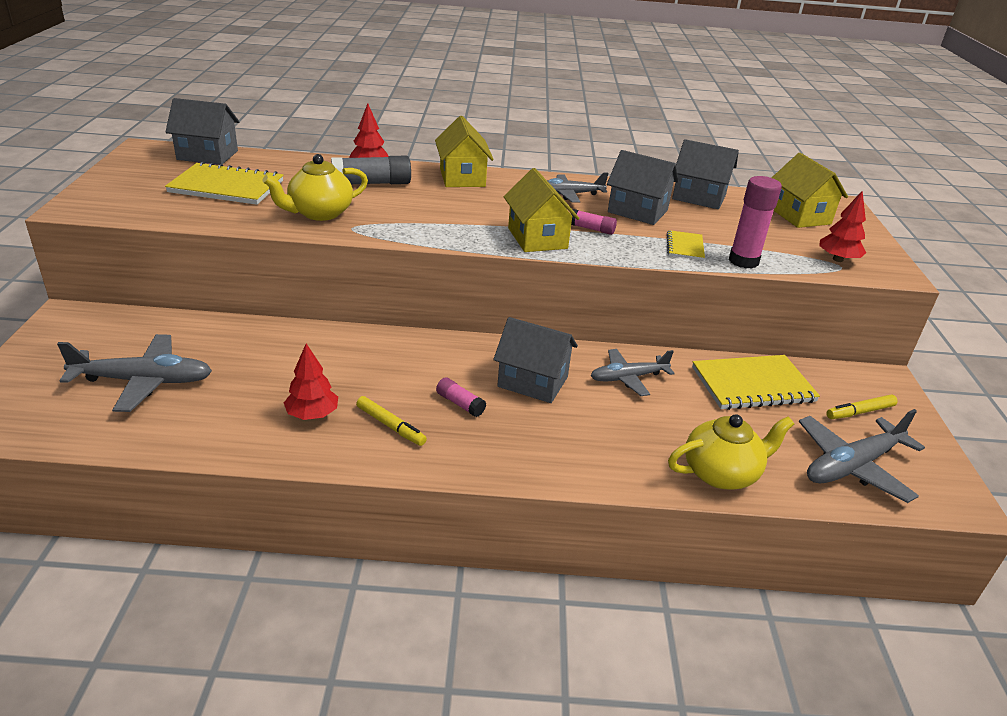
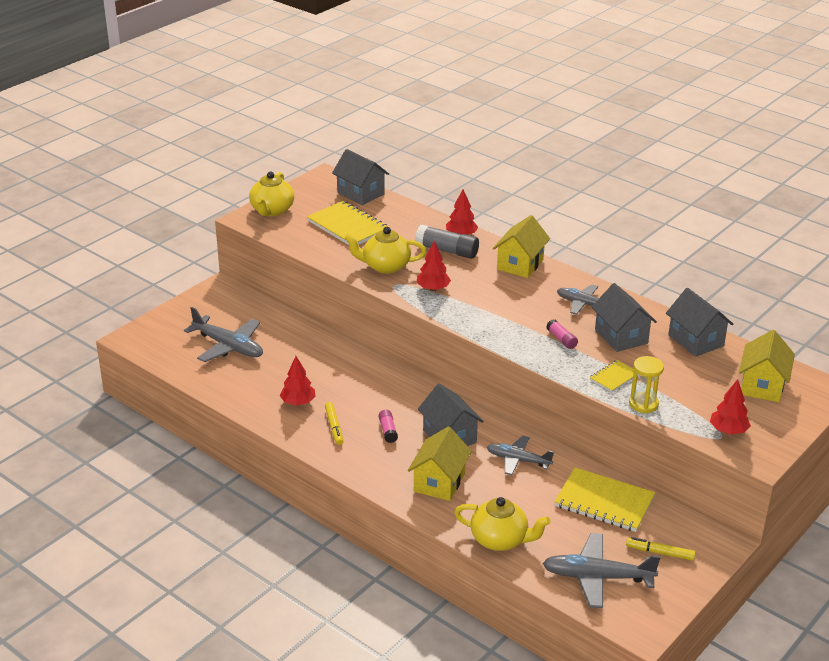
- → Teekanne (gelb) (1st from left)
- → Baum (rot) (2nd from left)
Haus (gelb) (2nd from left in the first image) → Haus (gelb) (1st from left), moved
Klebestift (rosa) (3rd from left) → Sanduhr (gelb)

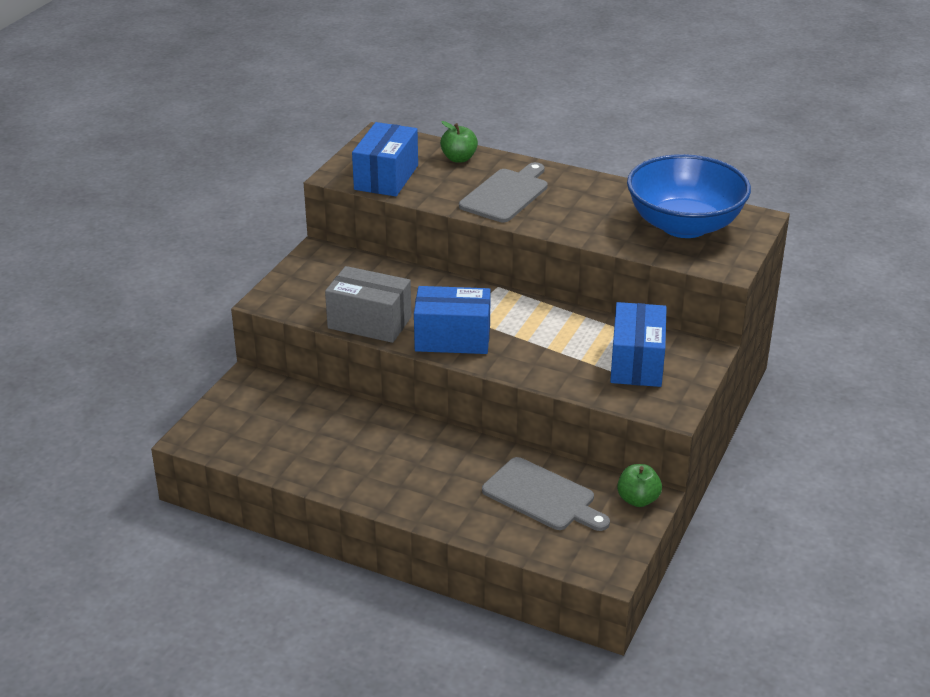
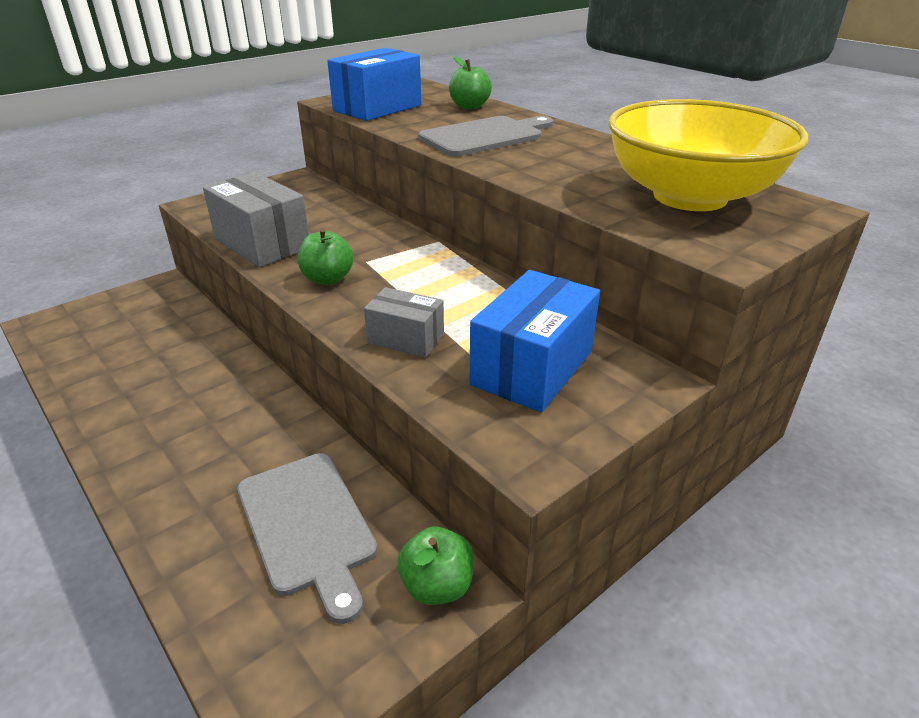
- → Schachtel (grau) (2nd from left)
Schachtel (blau) (2nd from left) → Apfel (grün) (1st from left)
Schüssel (blau) → Schüssel (gelb)

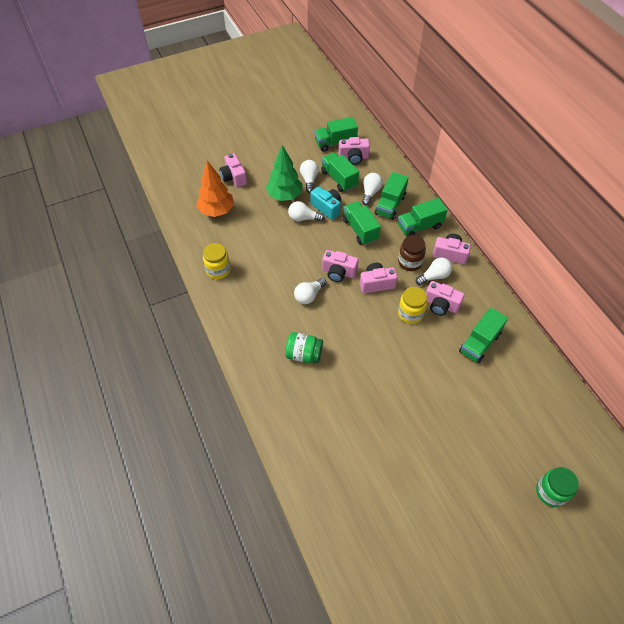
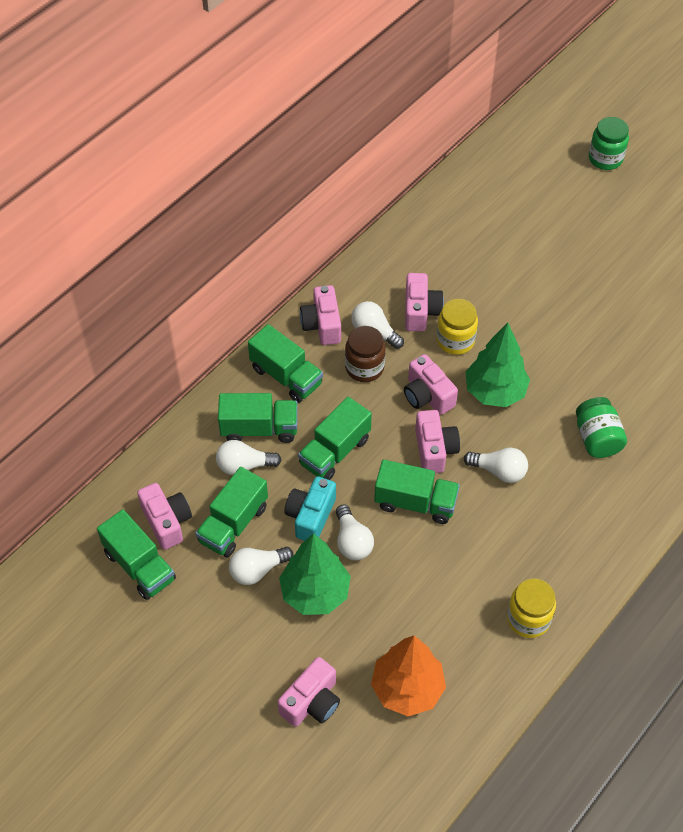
- → Baum (grün) (2nd from left)
Lastwagen (grün) (6th from left), moved

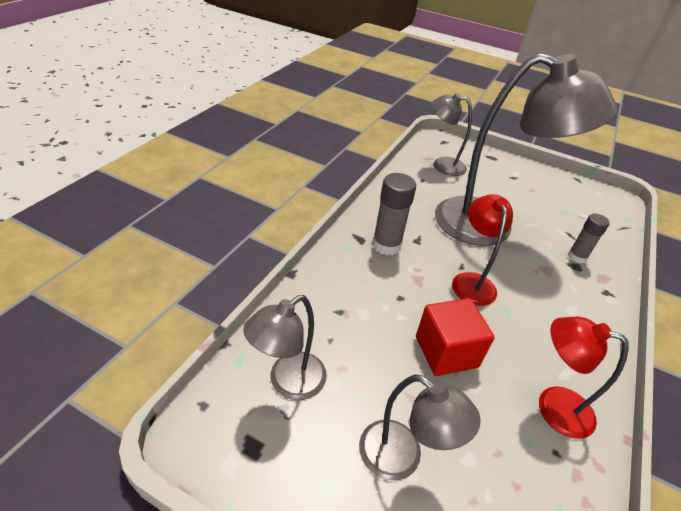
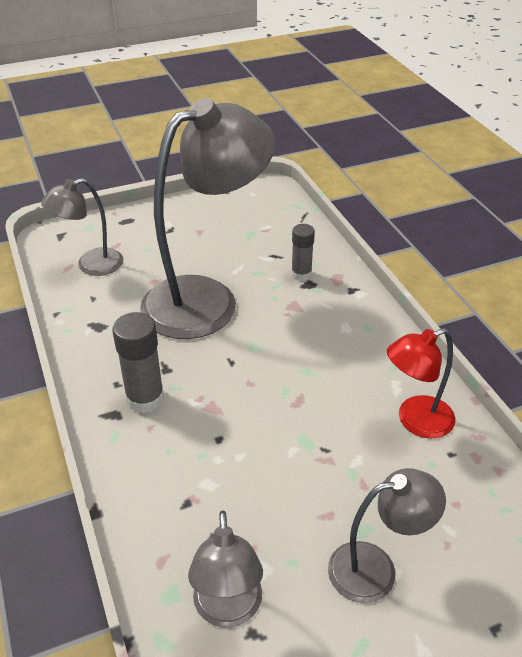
Kubus (rot) → -
Lampe (rot) (1st from left) → -

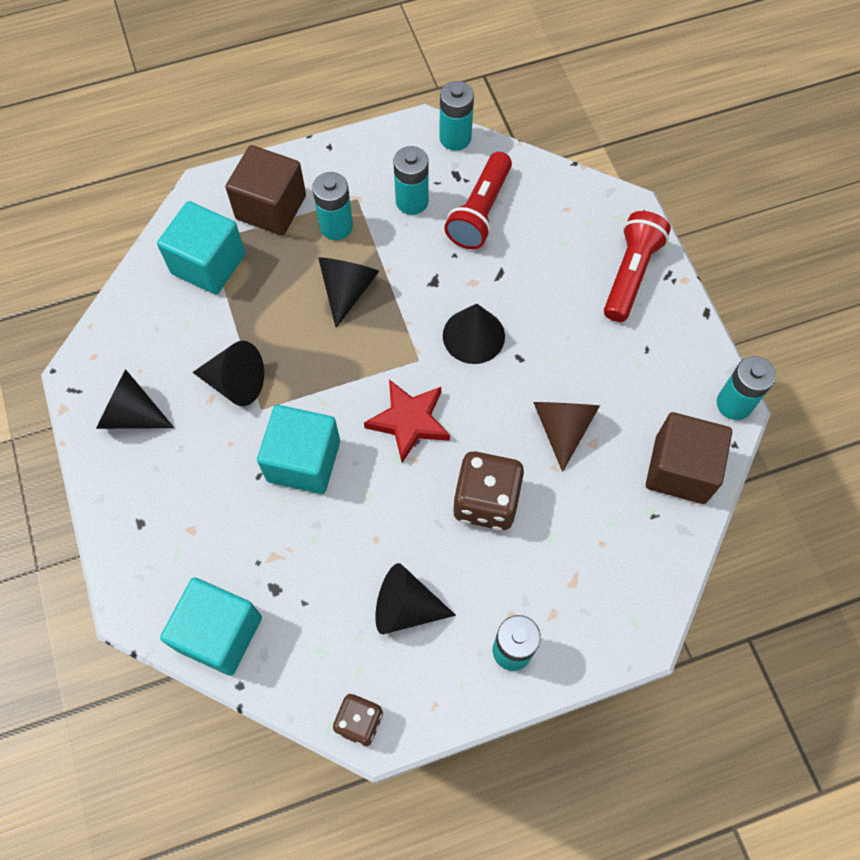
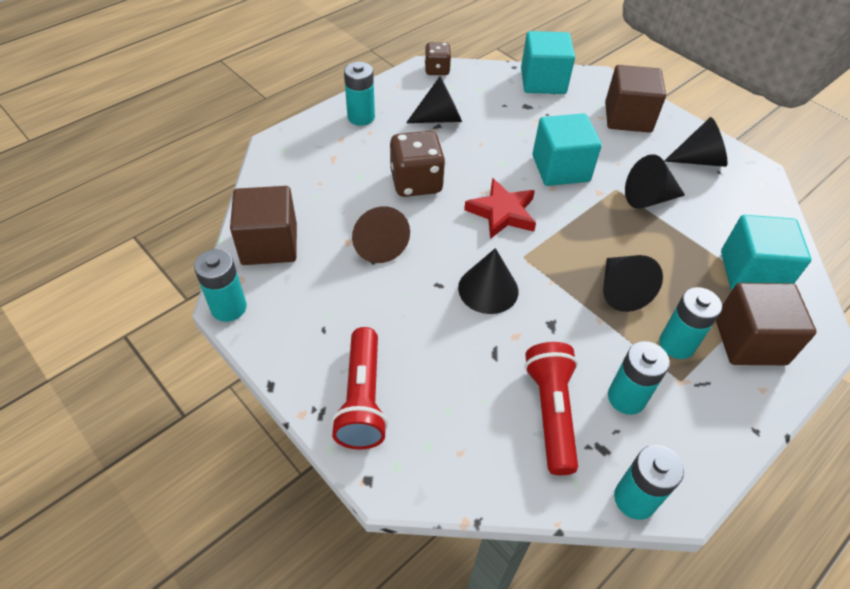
- → Kubus (braun) (2nd from left)

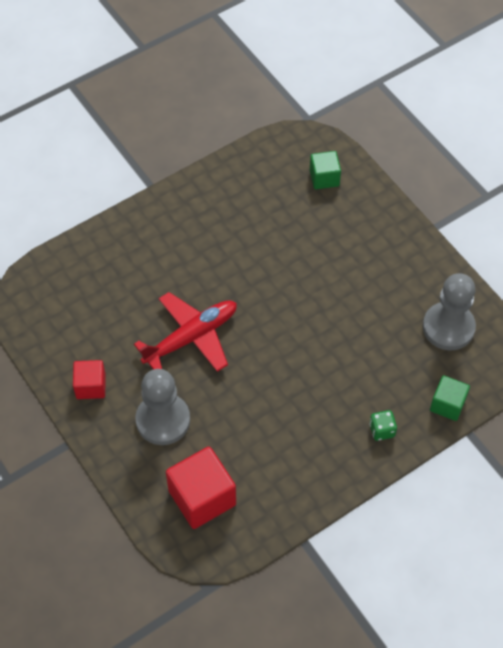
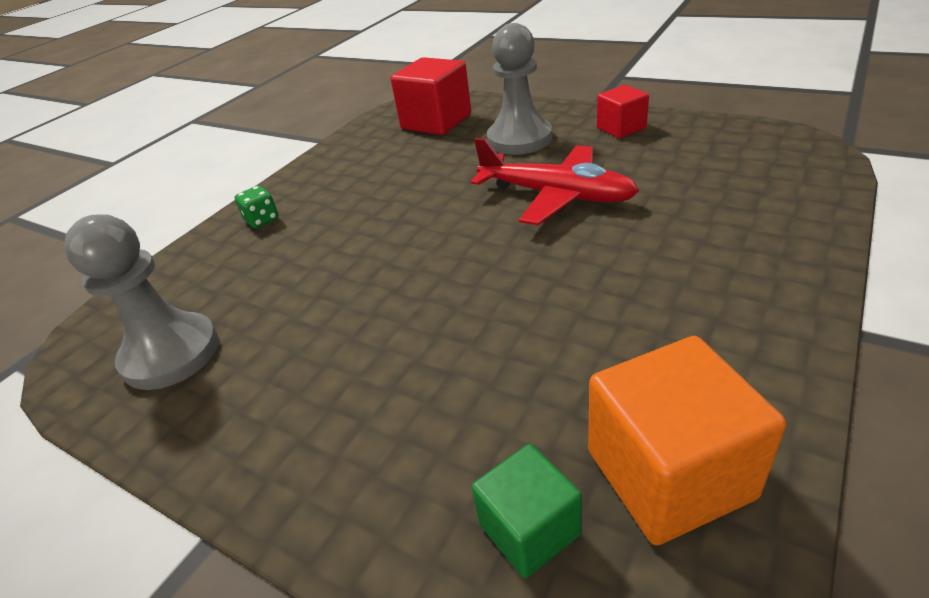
Kubus (grün) (2nd from left) → -
- → Kubus (orange)
Flugzeug (rot), 90 degrees counterclockwise

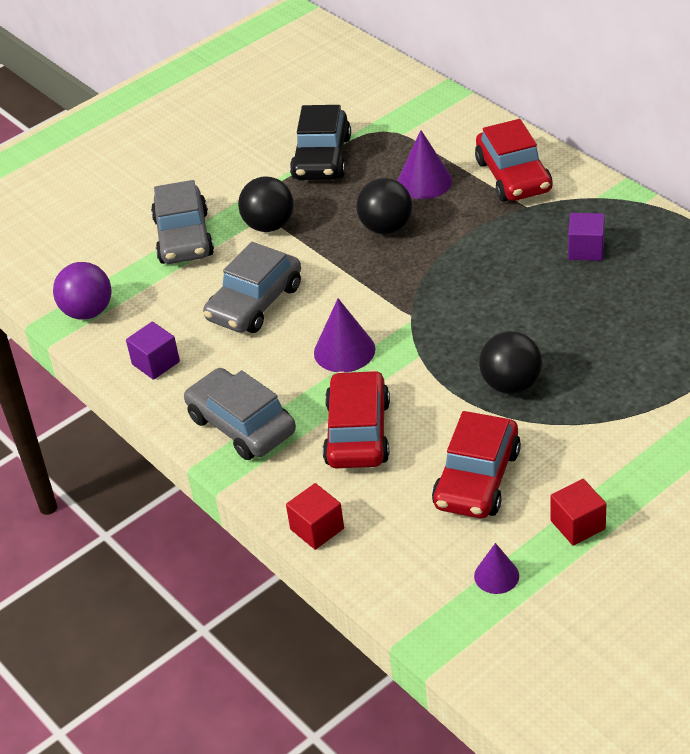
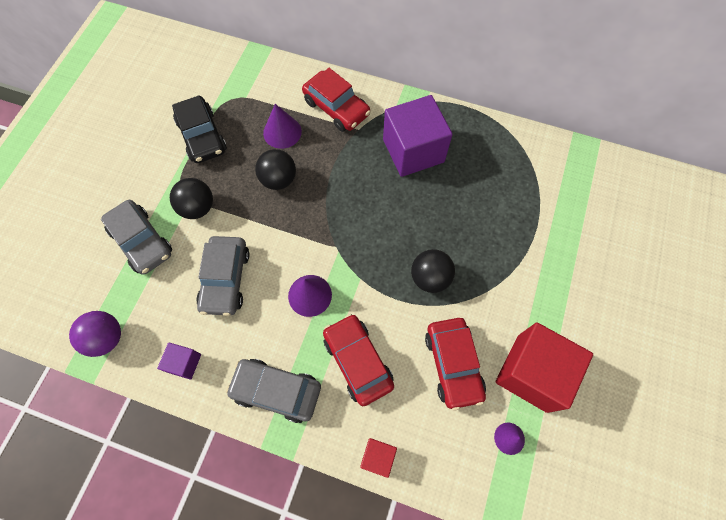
Kubus (rot) (2nd from left), x2.15
Kubus (lila) (2nd from left), x2.15

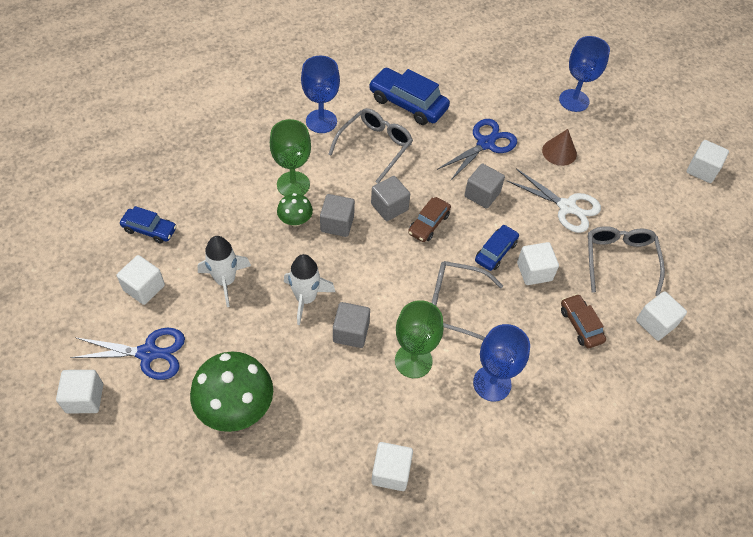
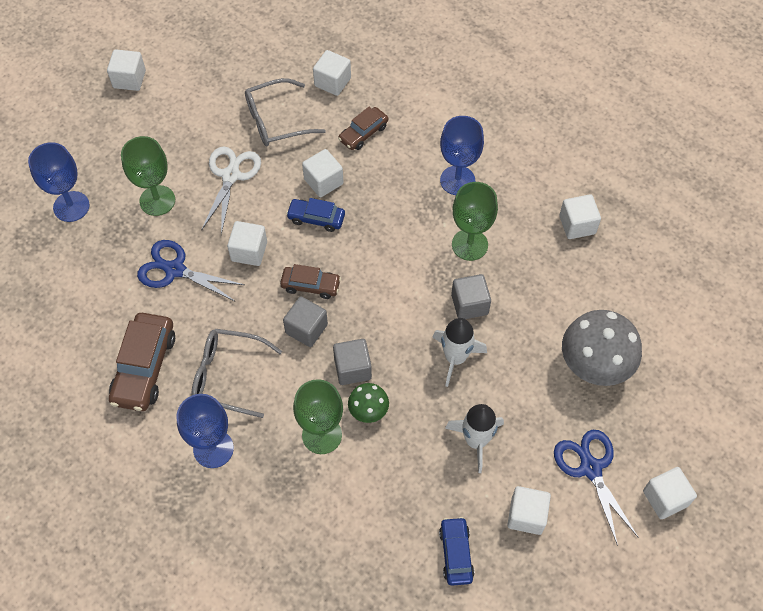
Brille (grau) (2nd from left) → -
Kegel (braun) → Kelch (grün) (1st from left)
Pilz (grün) (1st from left) → Pilz (grau)
Auto (blau) (2nd from left) → Auto (braun) (1st from left)
Kubus (grau) (4th from left) → Kubus (weiß) (2nd from left)

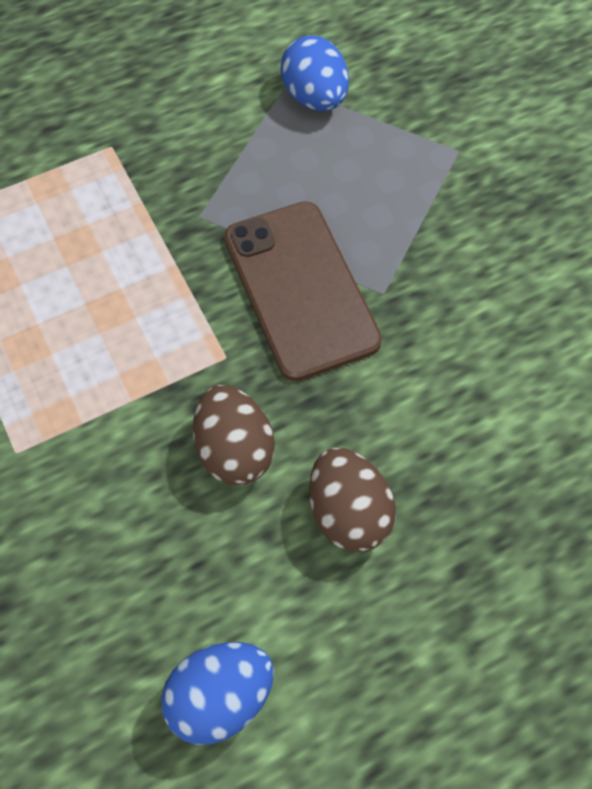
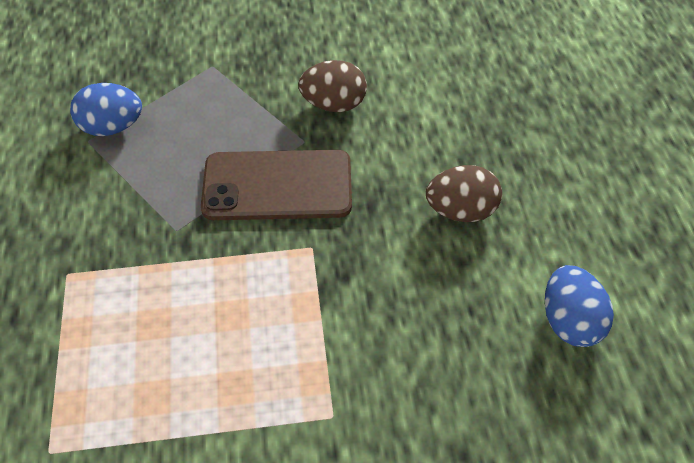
Ei (braun) (1st from left), moved

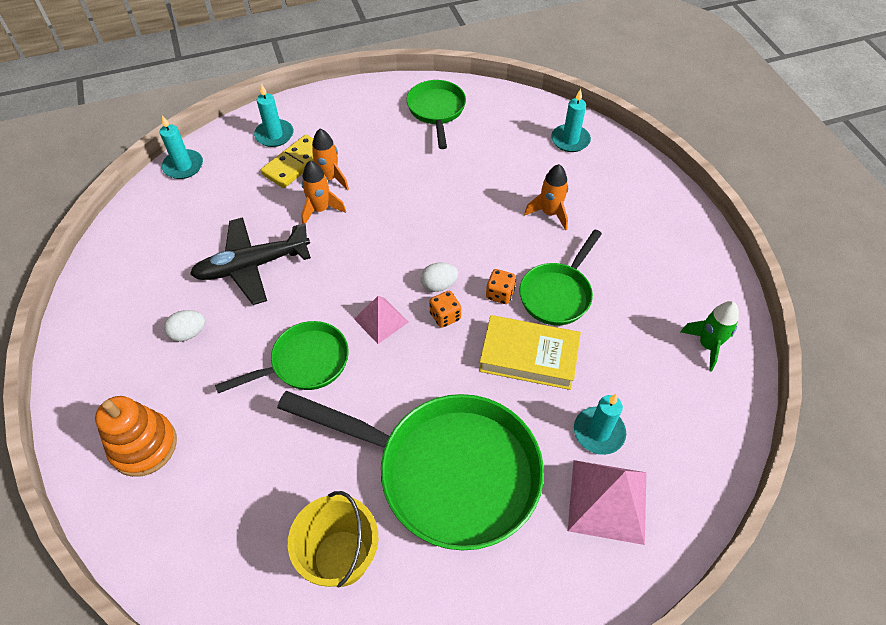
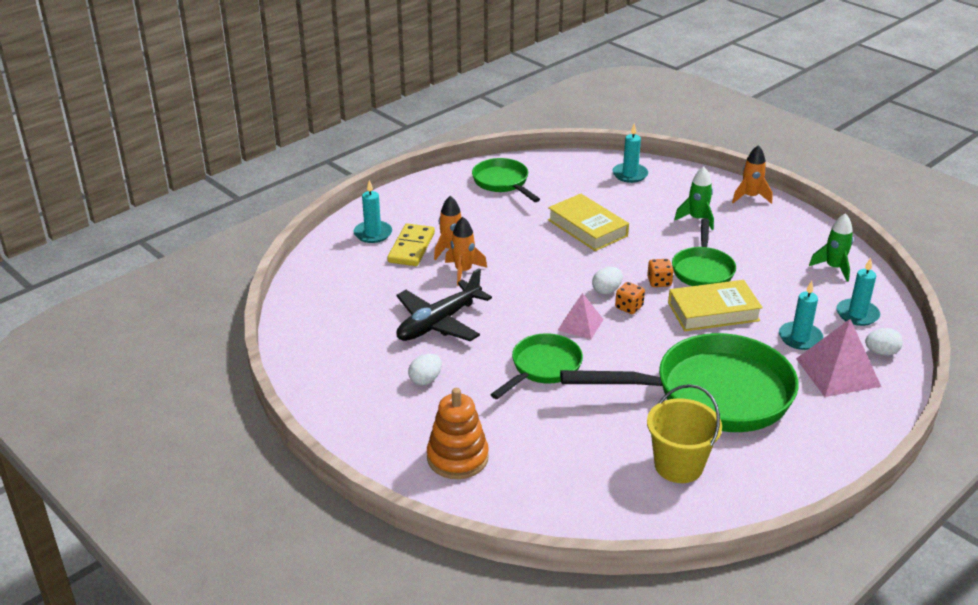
- → Buch (gelb) (1st from left)
- → Rakete (grün) (1st from left)
- → Ei (weiß) (3rd from left)
Kerze (türkis) (1st from left in the first image) → Kerze (türkis) (4th from left), moved
Rakete (orange) (3rd from left), moved

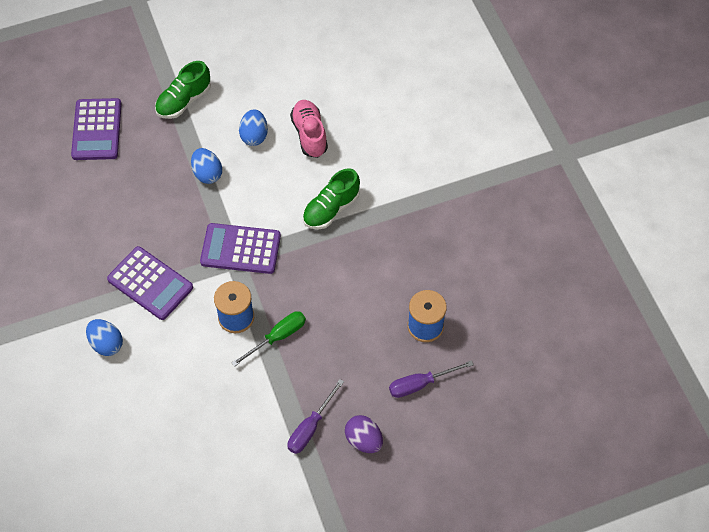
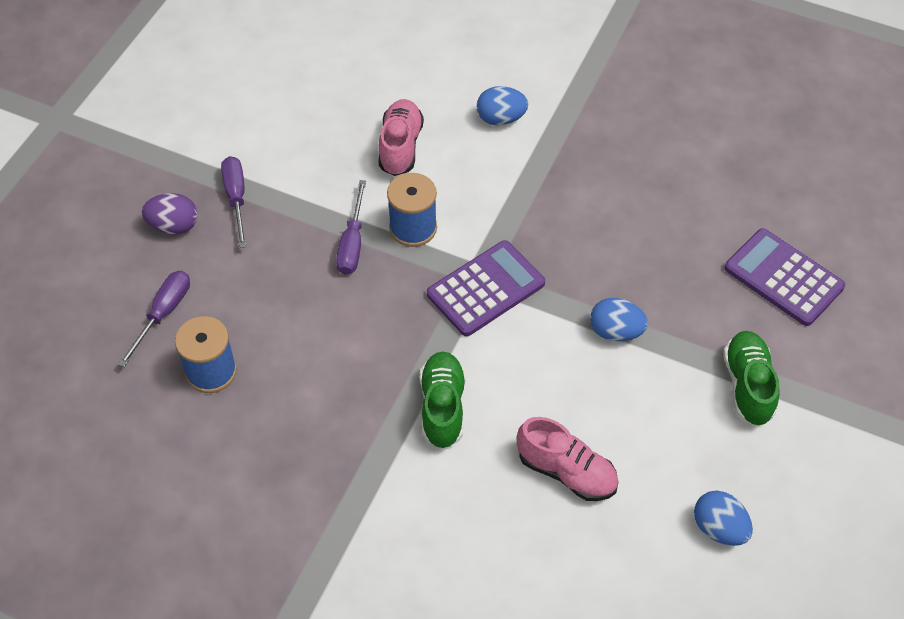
Taschenrechner (lila) (2nd from left) → -
- → Schuh (rosa) (1st from left)
Ei (blau) (3rd from left), moved
Schraubenzieher (grün) → Schraubenzieher (lila) (3rd from left)

